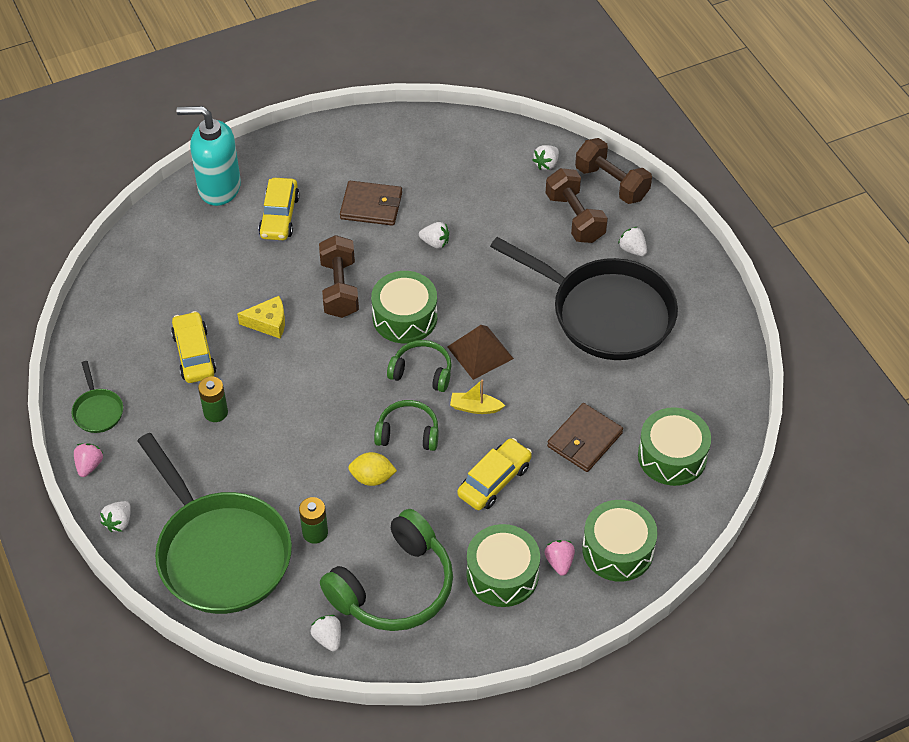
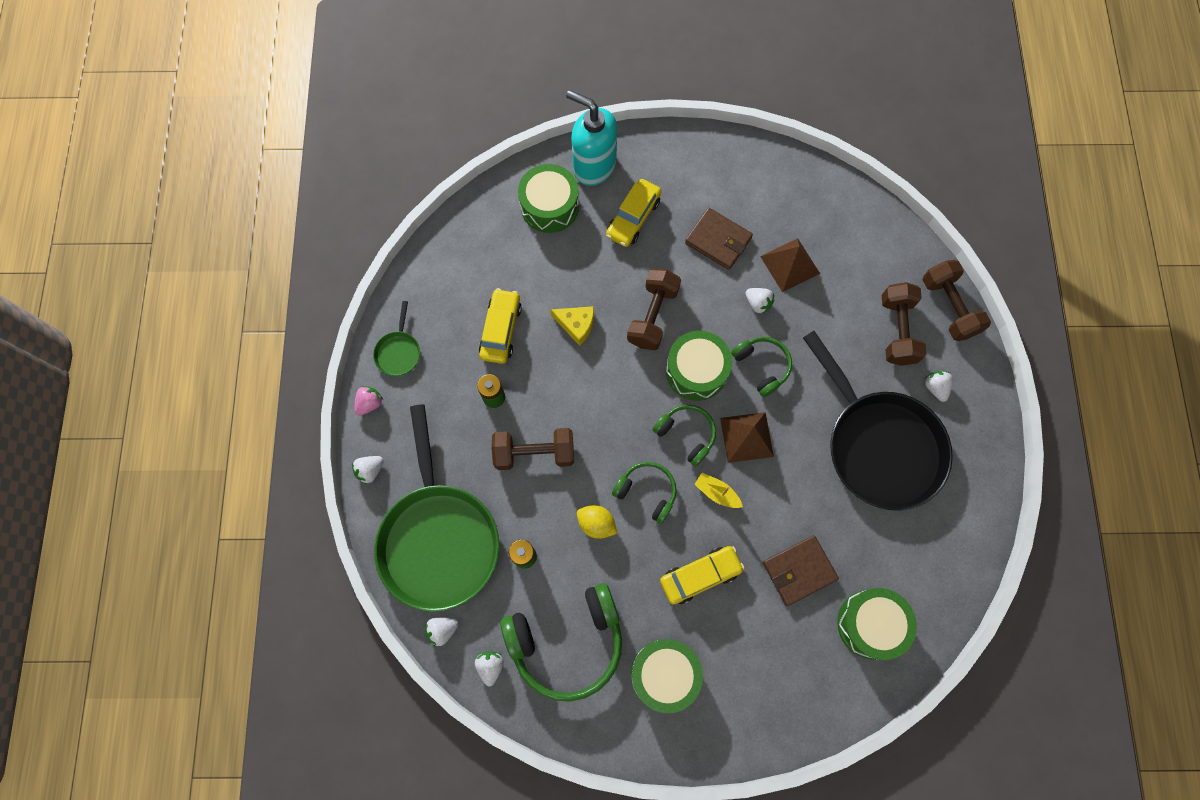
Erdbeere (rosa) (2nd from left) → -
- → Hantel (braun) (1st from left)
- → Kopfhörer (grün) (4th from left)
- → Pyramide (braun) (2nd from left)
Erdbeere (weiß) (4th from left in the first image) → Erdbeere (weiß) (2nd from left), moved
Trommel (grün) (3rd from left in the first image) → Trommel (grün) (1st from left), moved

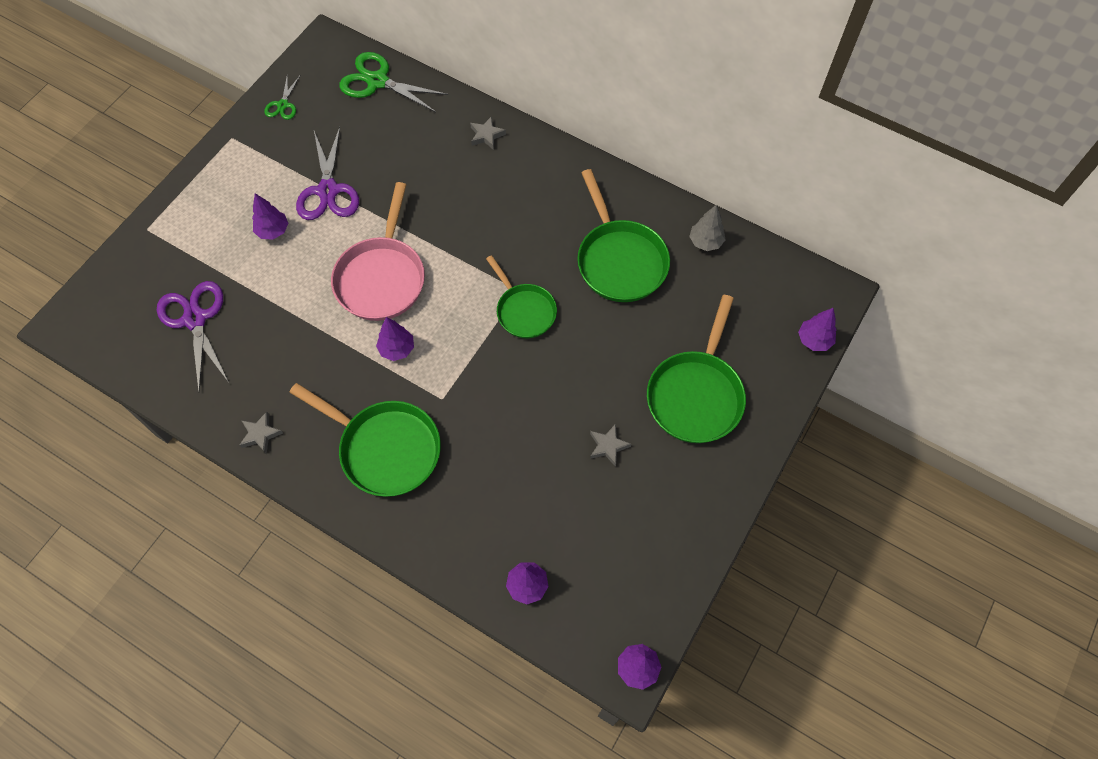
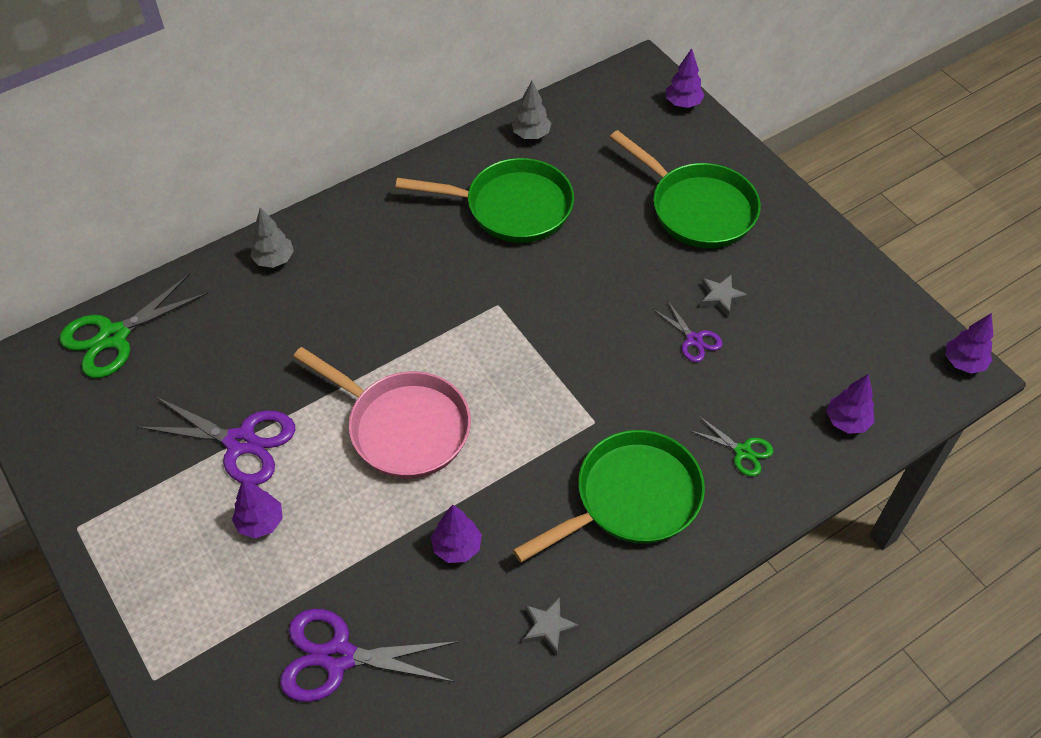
Pfanne (grün) (2nd from left) → -
- → Schere (lila) (3rd from left)
Schere (grün) (1st from left in the first image) → Schere (grün) (2nd from left), moved
Baum (lila) (2nd from left), moved
Stern (grau) (2nd from left) → Baum (grau) (1st from left)

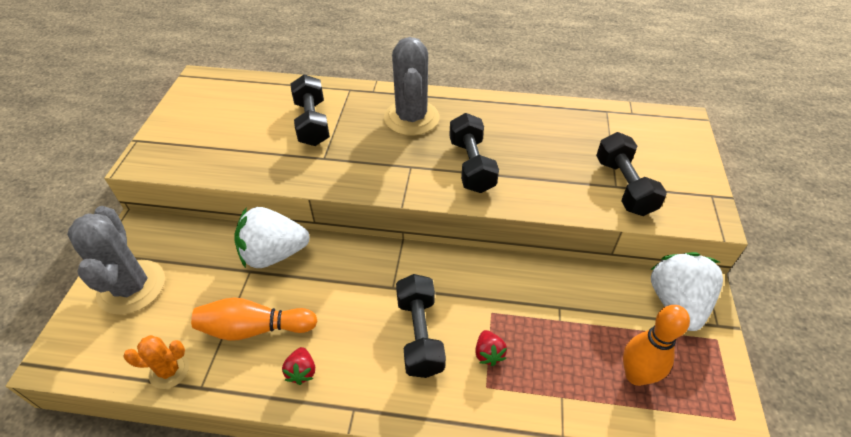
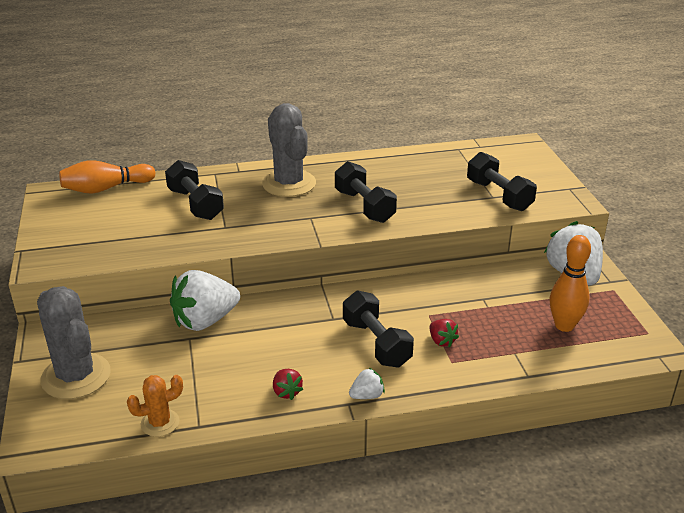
- → Erdbeere (weiß) (2nd from left)
Bowlingkegel (orange) (1st from left), moved

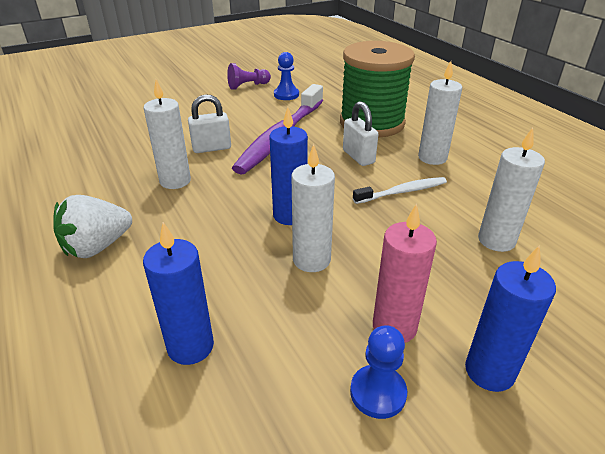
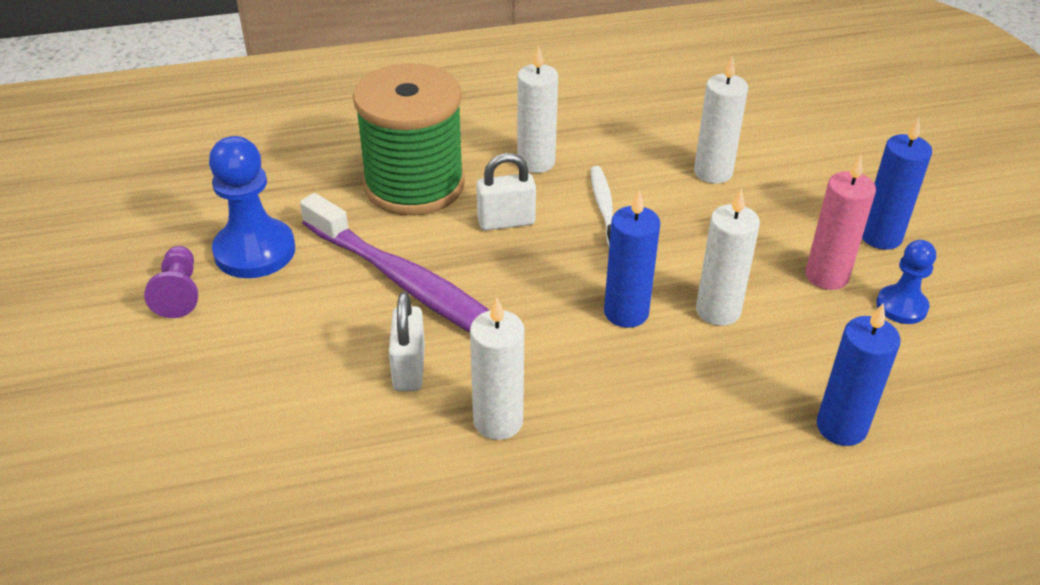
Erdbeere (weiß) → -
Bauer (blau) (1st from left), x1.70

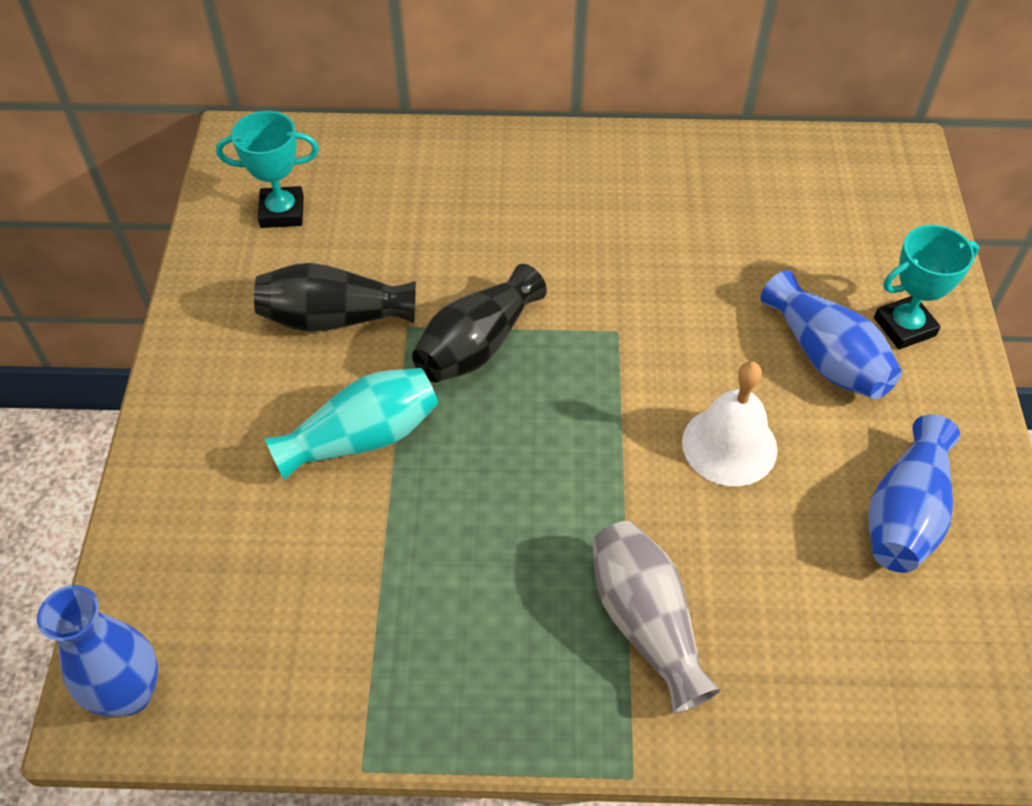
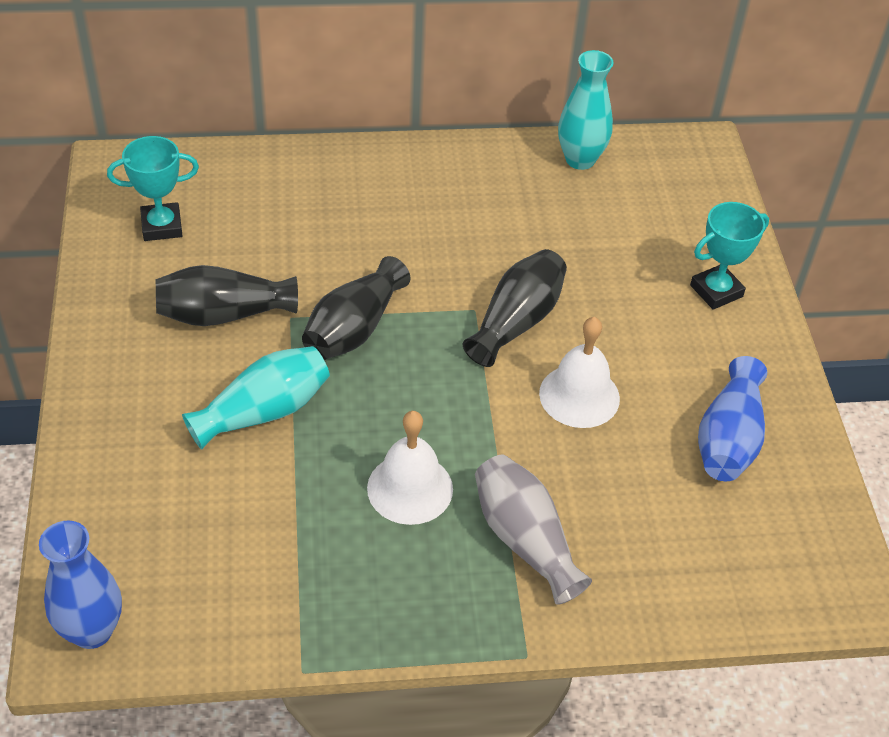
Vase (blau) (2nd from left) → -
- → Glocke (weiß) (1st from left)
- → Vase (schwarz) (3rd from left)
- → Vase (türkis) (2nd from left)

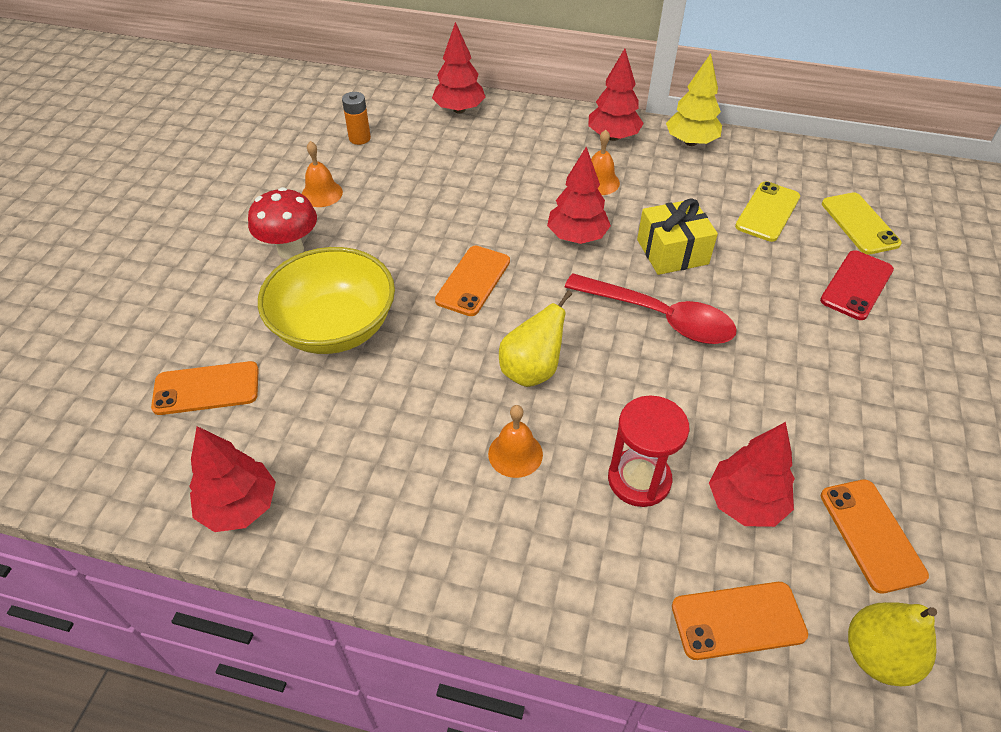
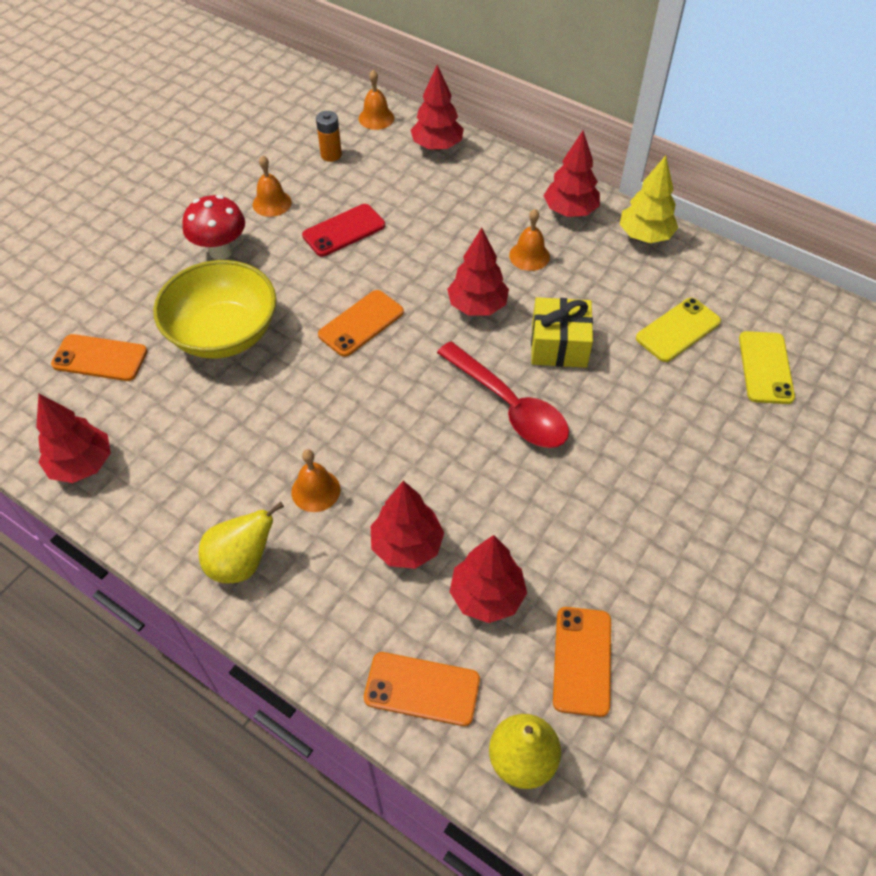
- → Glocke (orange) (3rd from left)
Birne (gelb) (1st from left), moved
Handy (rot), moved
Sanduhr (rot) → Baum (rot) (2nd from left)

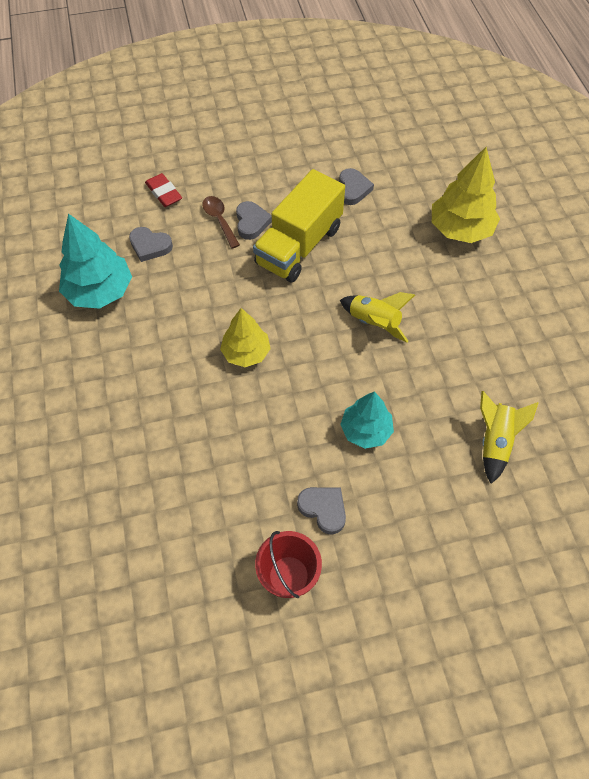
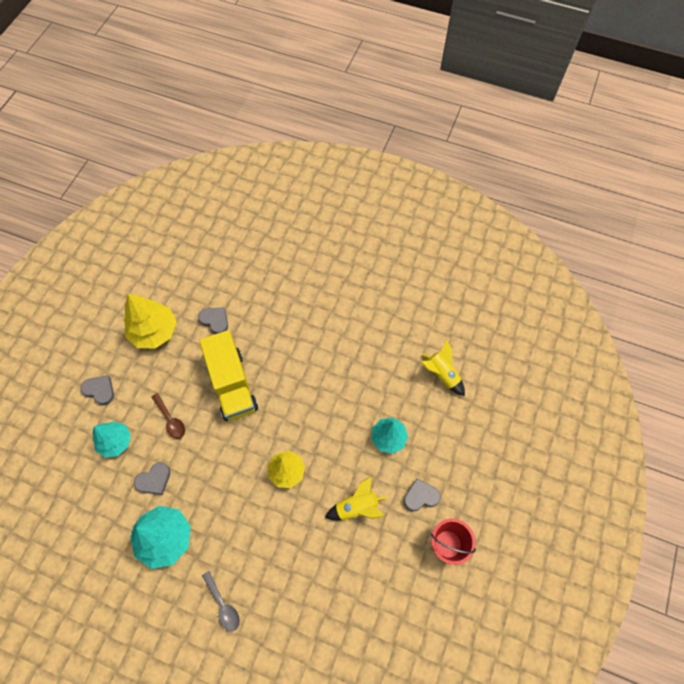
- → Löffel (grau)
Herz (grau) (2nd from left in the first image) → Herz (grau) (1st from left), moved
Rakete (gelb) (1st from left), moved
Baum (gelb) (2nd from left in the first image) → Baum (gelb) (1st from left), moved
Radiergummi (rot) → Baum (türkis) (1st from left)
Löffel (braun), 135 degrees counterclockwise

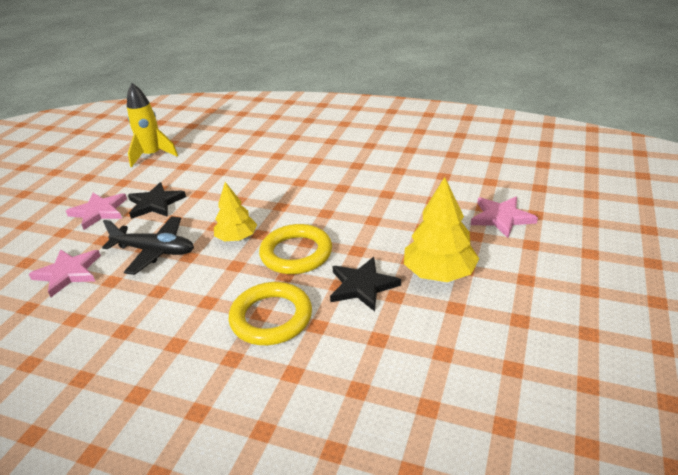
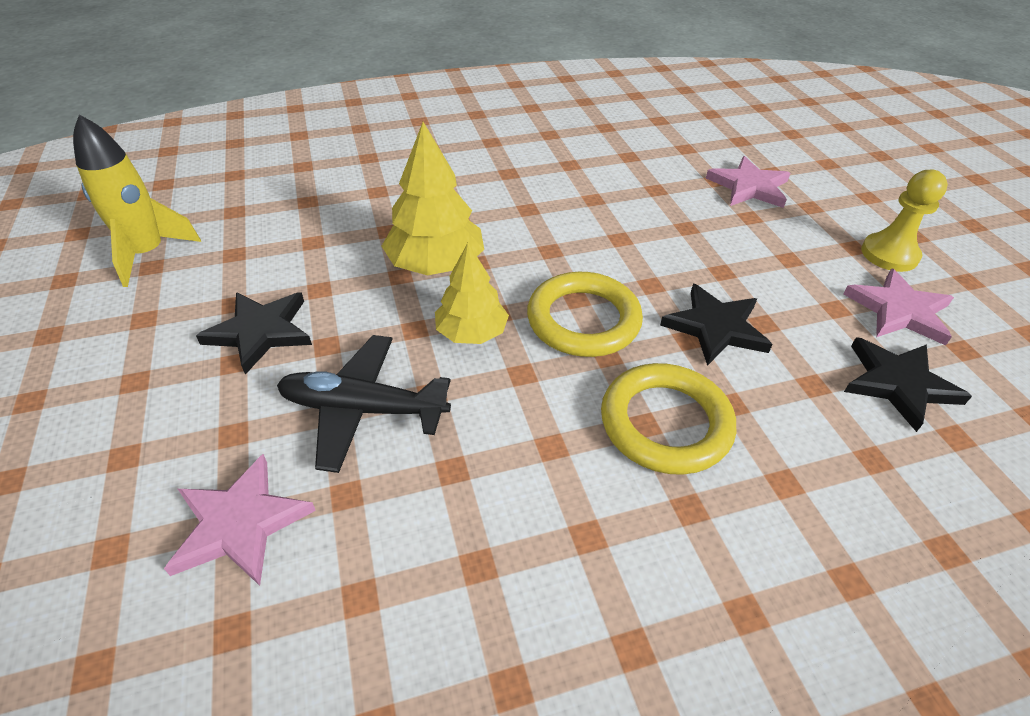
- → Stern (schwarz) (3rd from left)
- → Bauer (gelb)
Stern (rosa) (2nd from left in the first image) → Stern (rosa) (3rd from left), moved
Baum (gelb) (2nd from left in the first image) → Baum (gelb) (1st from left), moved
Flugzeug (schwarz), 150 degrees counterclockwise

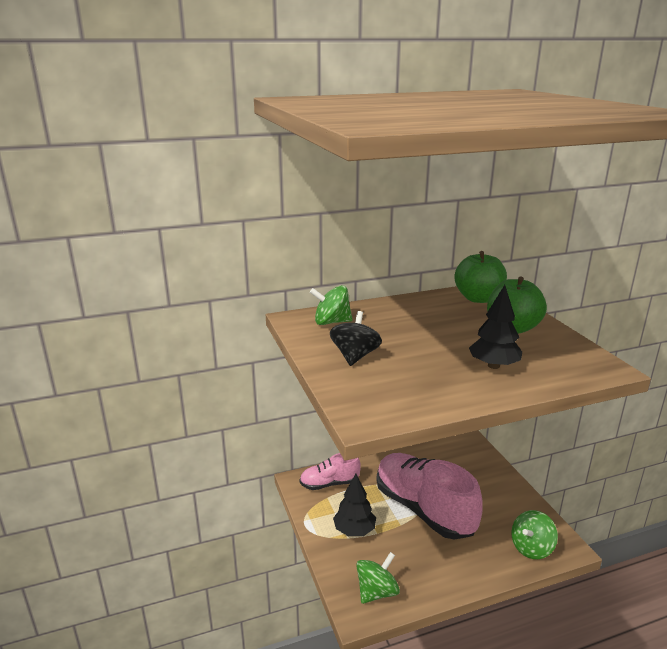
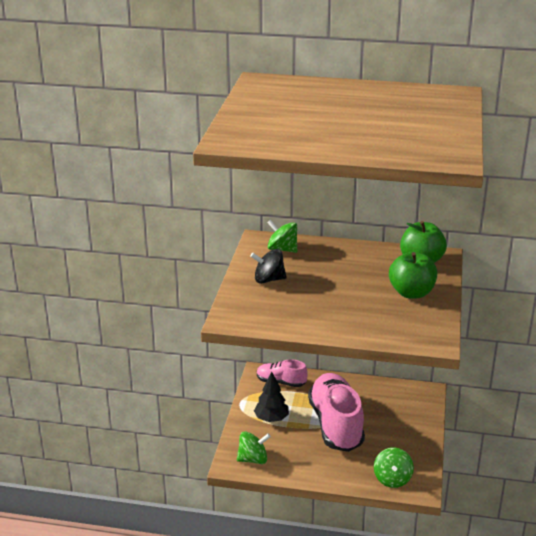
Baum (schwarz) (2nd from left) → -
Kreisel (schwarz), 135 degrees counterclockwise
Kreisel (grün) (3rd from left), 75 degrees counterclockwise

